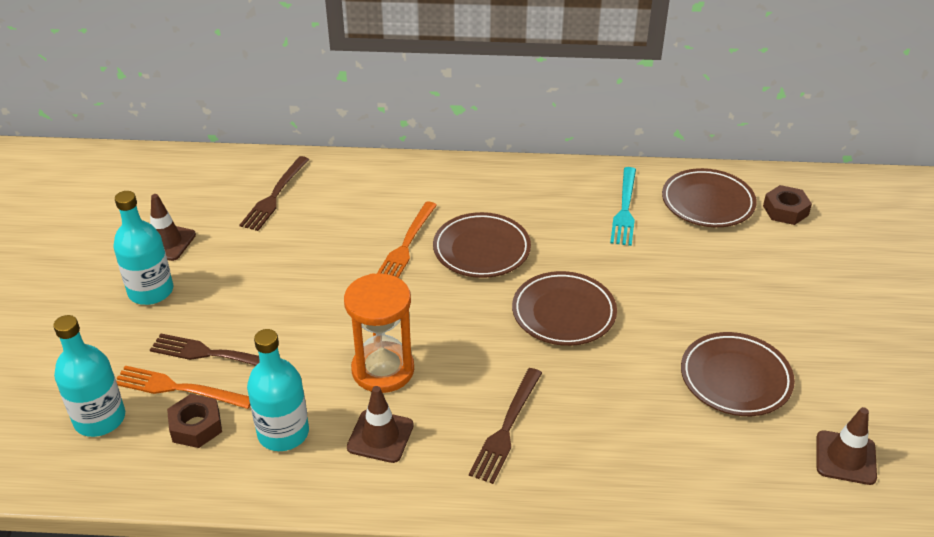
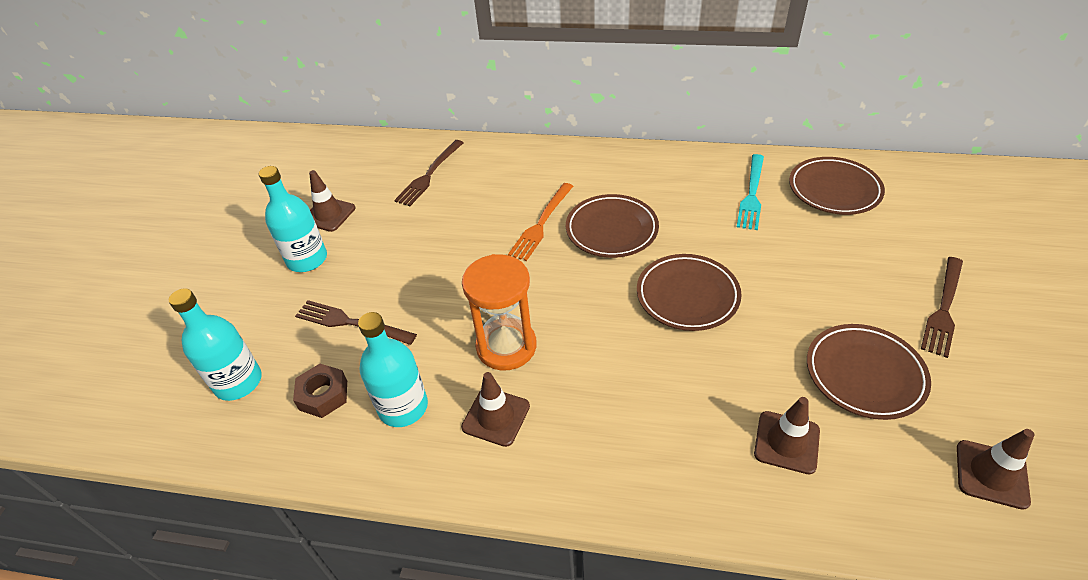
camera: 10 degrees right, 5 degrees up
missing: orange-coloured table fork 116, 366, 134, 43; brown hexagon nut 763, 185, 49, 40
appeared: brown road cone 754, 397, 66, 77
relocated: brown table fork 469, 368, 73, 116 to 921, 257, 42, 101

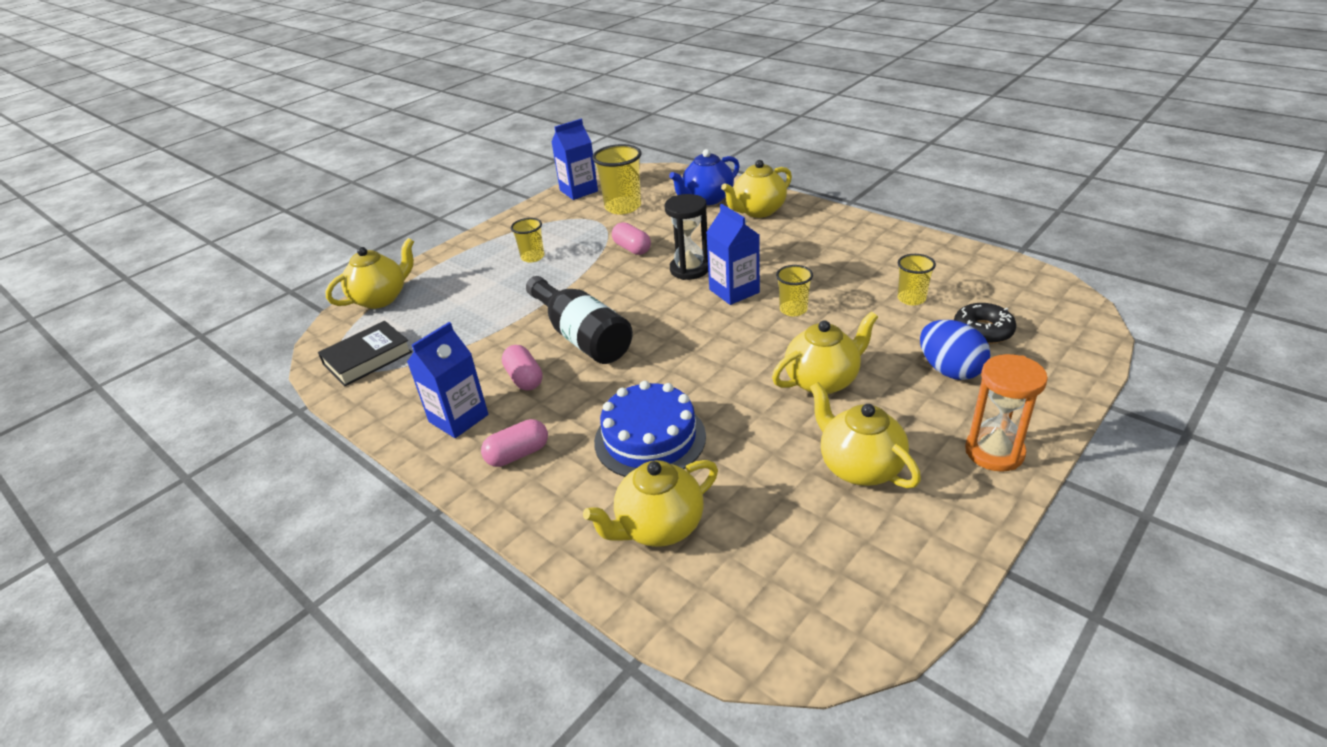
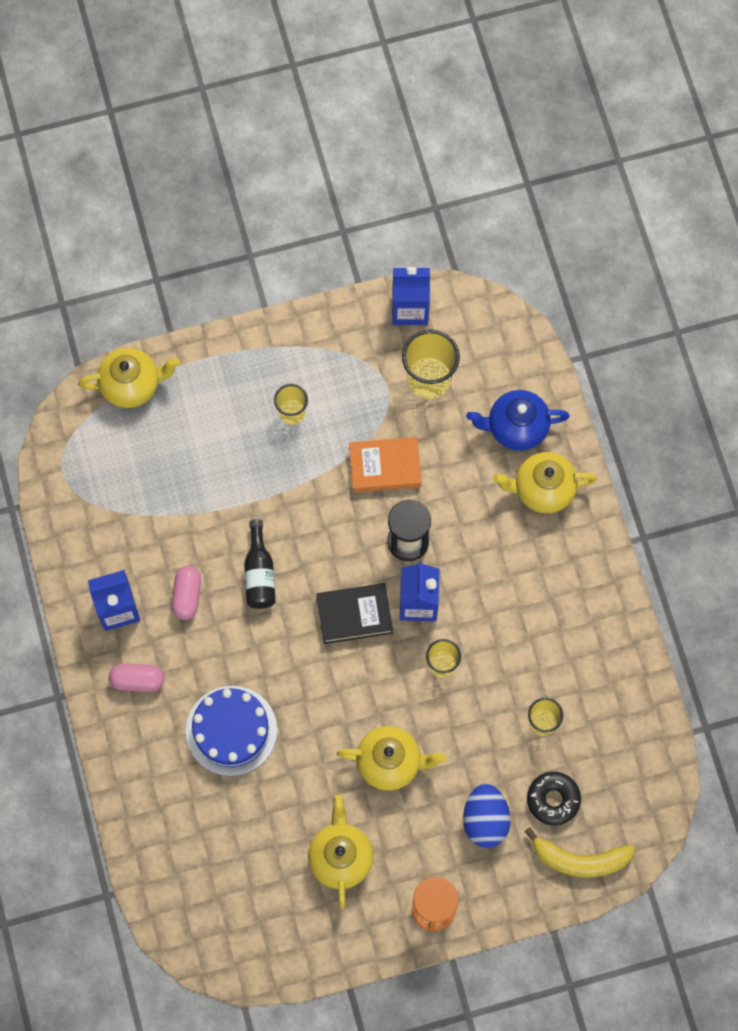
camera: 30 degrees right, 35 degrees up
missing: golden tea pot 583, 460, 135, 87
appeared: golden banana 524, 827, 111, 50
relocated: ebony hardcover 318, 321, 94, 65 to 316, 583, 77, 61
exchanged: rosy capsule 612, 222, 39, 33 to orange-coloured hardcover 349, 437, 73, 56
size: ebony bottle 526, 276, 107, 88 = 244, 519, 32, 90 x0.62

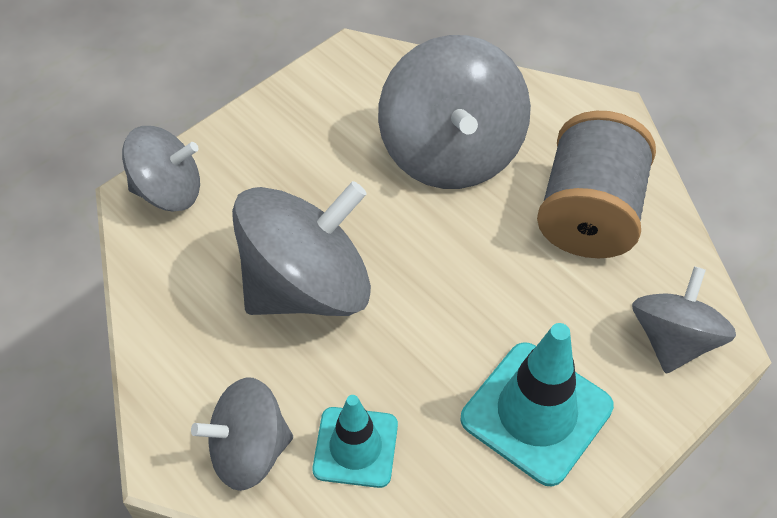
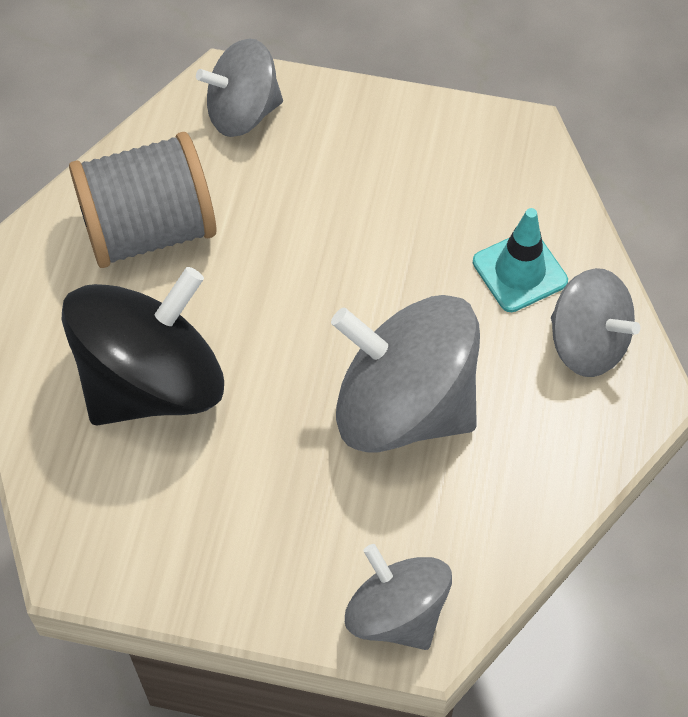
camera: 125 degrees left, 5 degrees up
missing: turquoise road cone 461, 323, 153, 163
colour: grey whirligig 378, 35, 153, 154 to ebony whirligig 62, 267, 162, 158

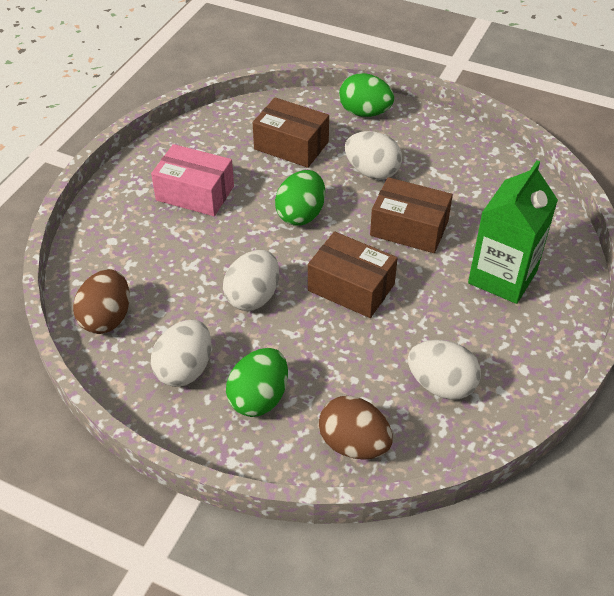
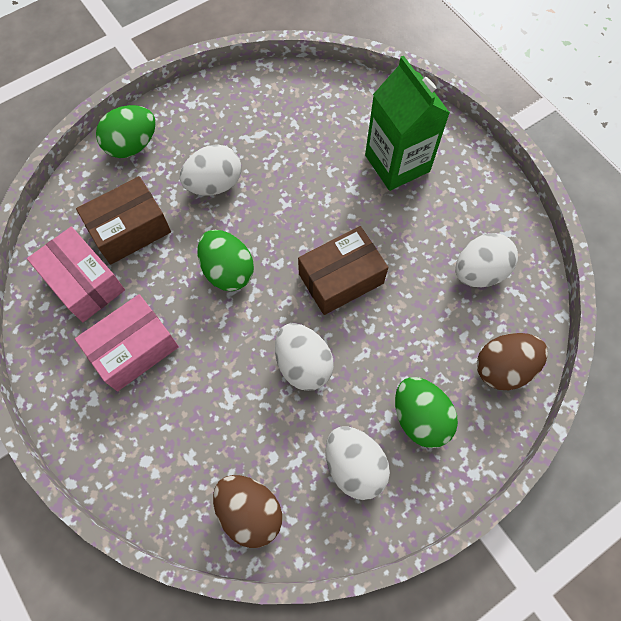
camera: 60 degrees left, 20 degrees up
missing: brown package 370, 177, 83, 76
appeared: rosy package 27, 227, 98, 95

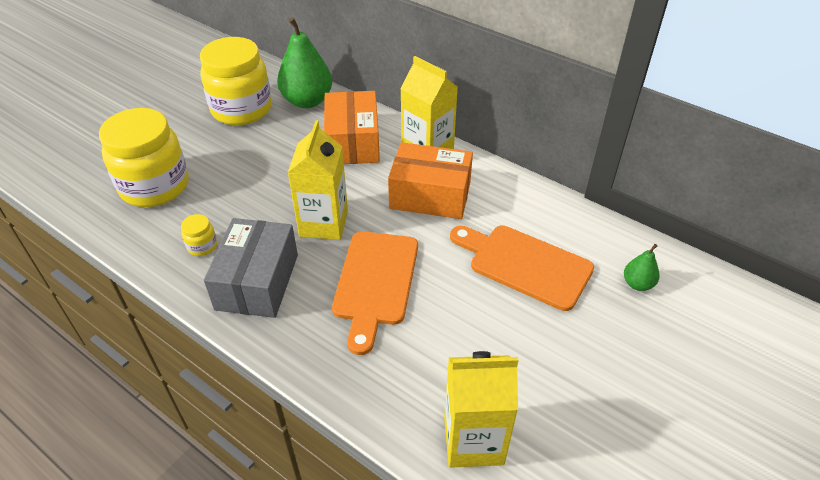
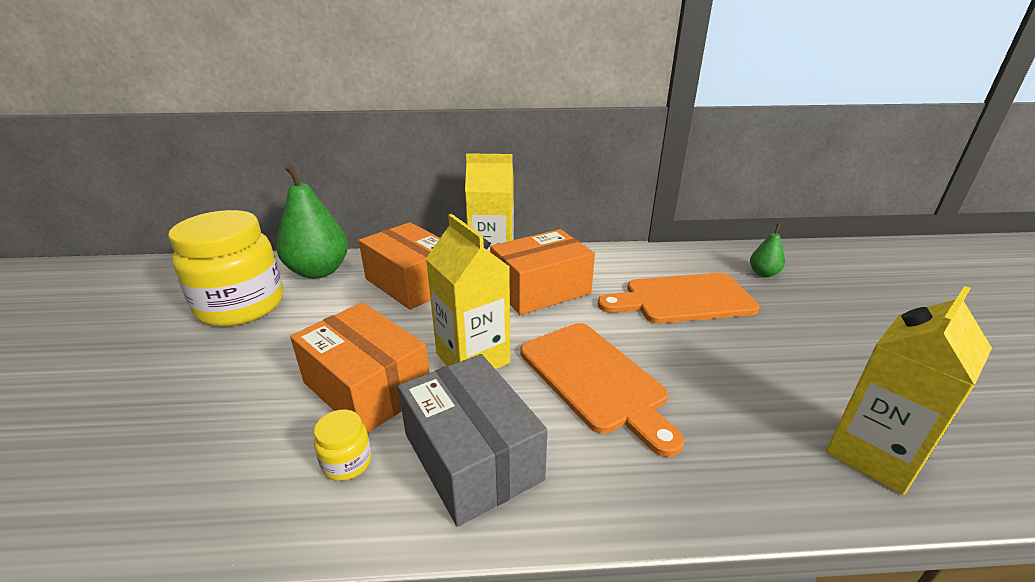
camera: 40 degrees left, 15 degrees down
missing: golden jam jar 99, 108, 90, 99
appeared: orange-coloured package 290, 302, 139, 131

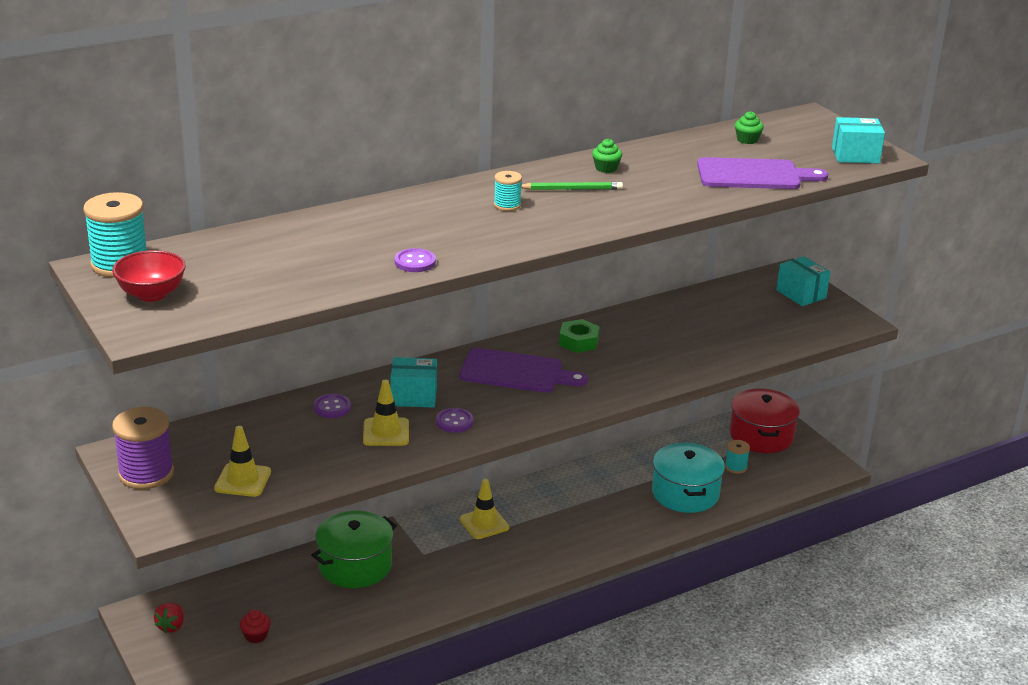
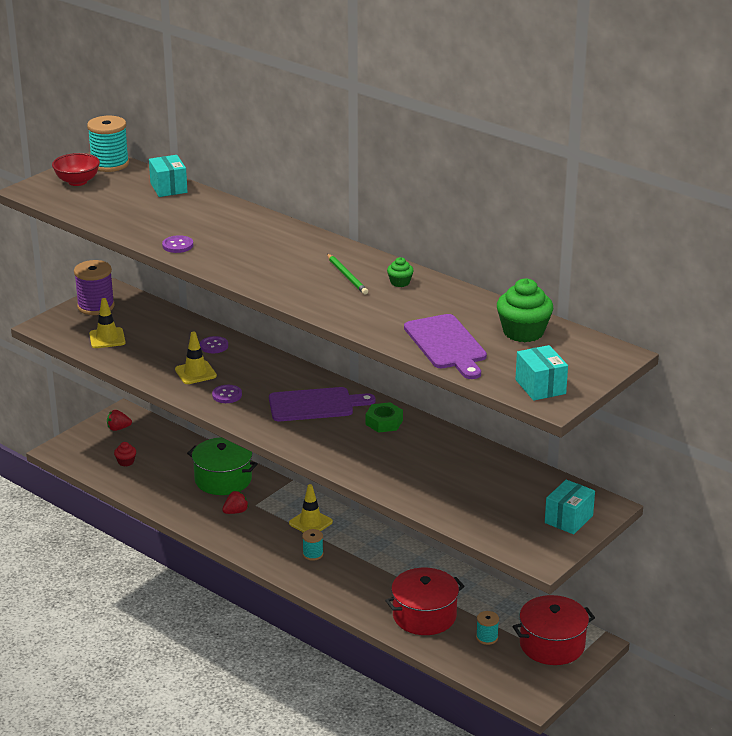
camera: 70 degrees right, 0 degrees up
appeared: red berry 222, 491, 26, 23
relocated: turquoise package 390, 357, 47, 51 to 149, 155, 38, 42; turquoise spool 494, 171, 28, 40 to 302, 529, 21, 32
colour: turquoise cooking pot 652, 443, 73, 70 to red cooking pot 385, 568, 80, 67
spun: purple cutting board 459, 348, 129, 45 = 269, 387, 107, 34 90 degrees counterclockwise
size: emerald fairy cake 735, 111, 29, 33 = 497, 278, 56, 64 x2.02

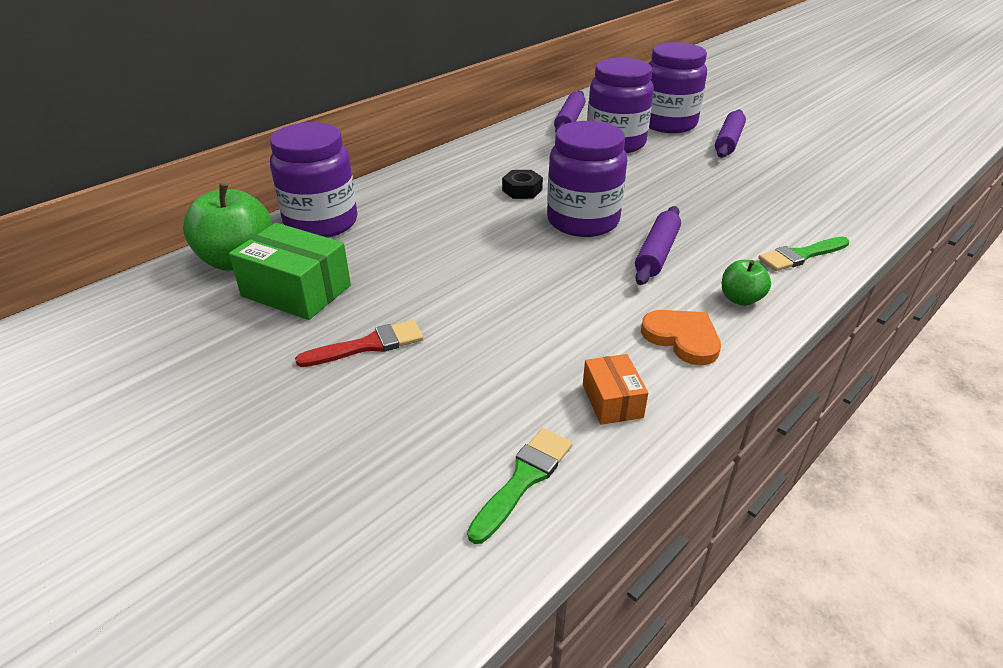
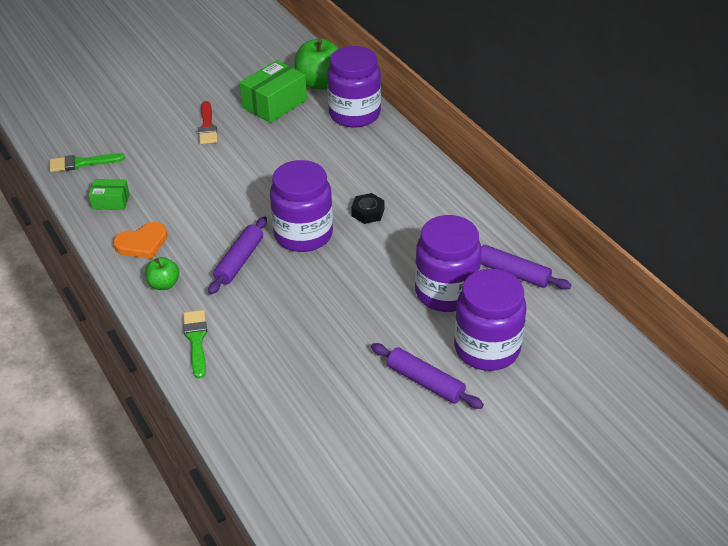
camera: 105 degrees right, 5 degrees up
colour: orange-coloured package 583, 354, 65, 71 to emerald package 89, 179, 41, 31
spun: emerald paintbrush 467, 428, 106, 116 = 49, 153, 76, 19 120 degrees clockwise; purple rolling pin 635, 206, 46, 79 = 208, 216, 59, 79 75 degrees clockwise

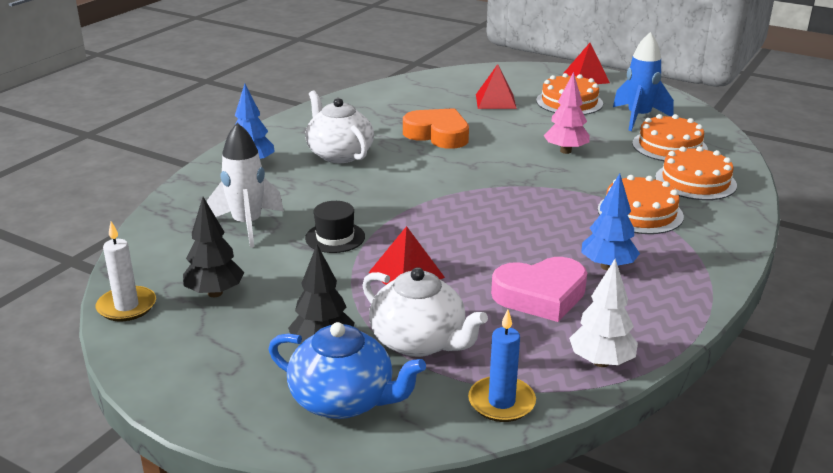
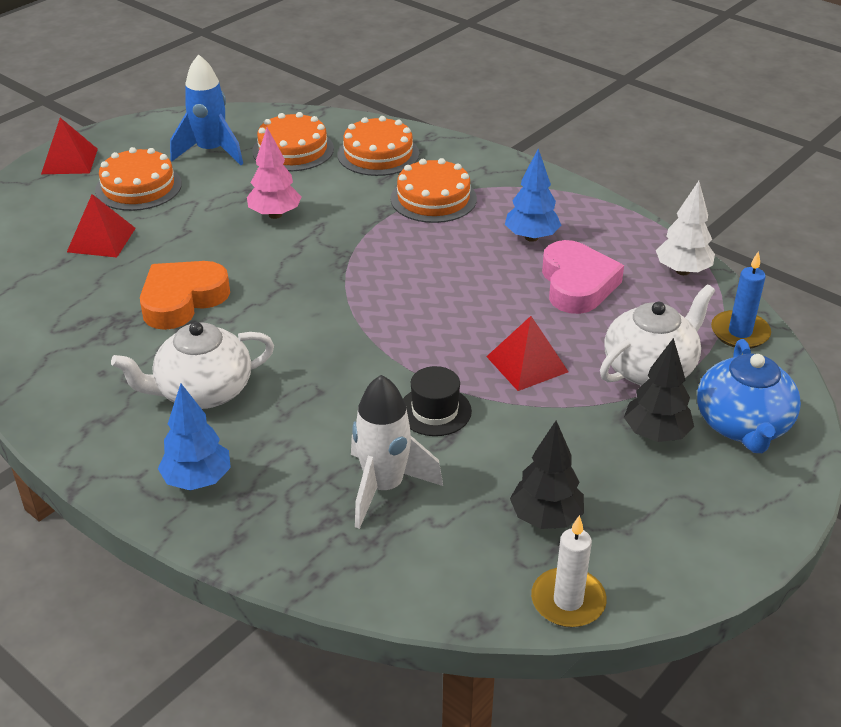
camera: 80 degrees left, 10 degrees up
spun: cobalt tea pot 269, 322, 157, 97 = 697, 339, 104, 114 150 degrees clockwise

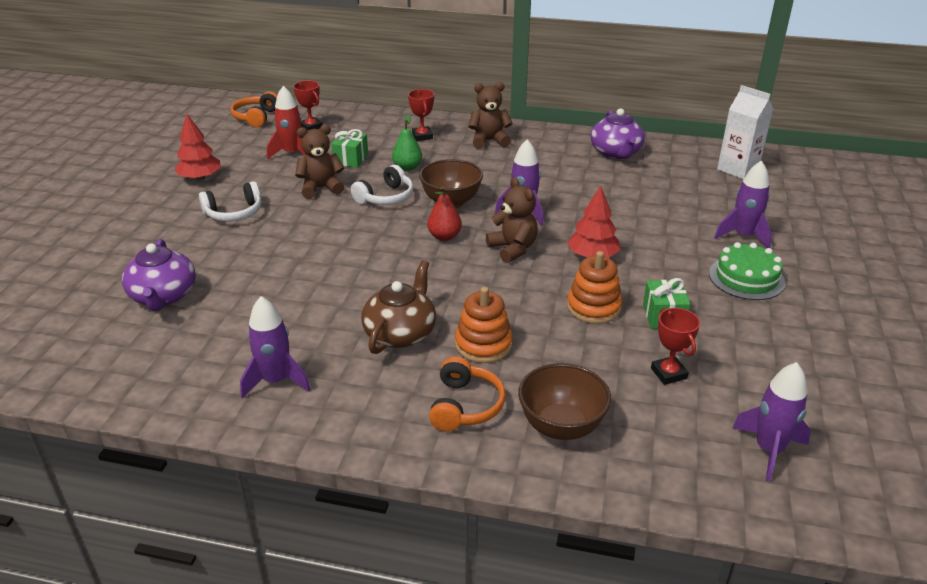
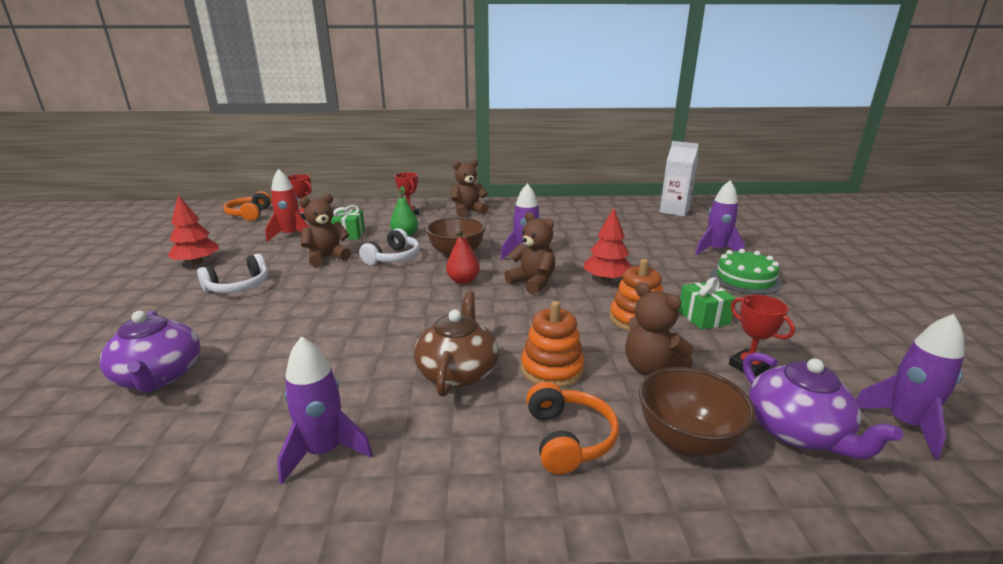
camera: 15 degrees left, 10 degrees down
appeared: brown teddy bear 625, 282, 69, 93
relocated: purple tea pot 590, 108, 55, 51 to 743, 352, 160, 107

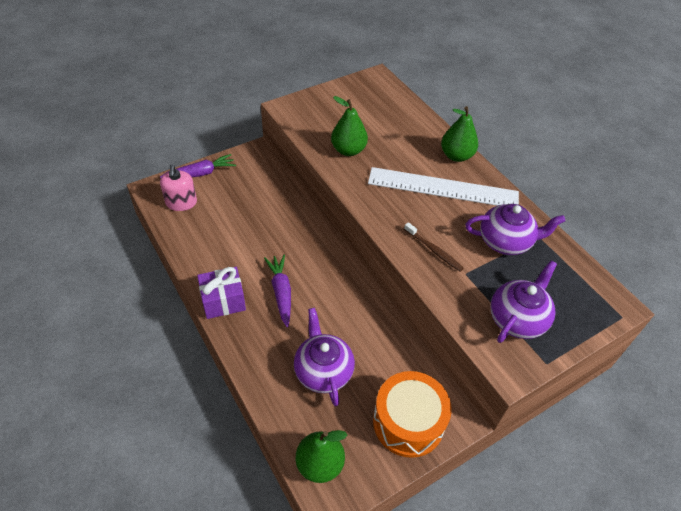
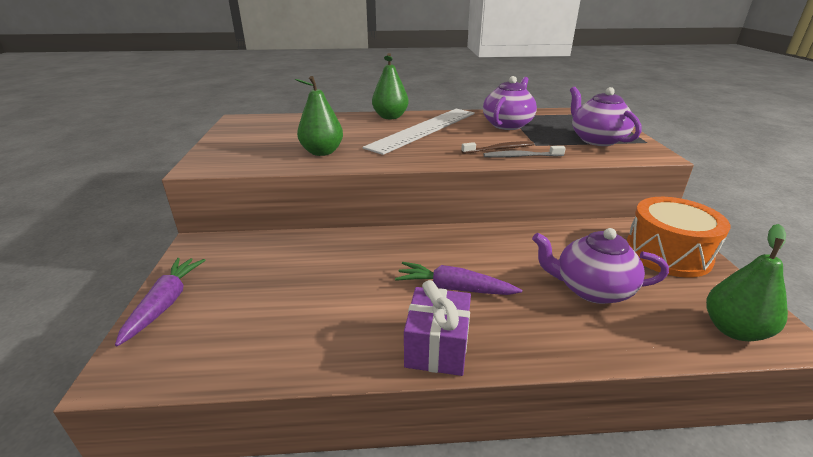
camera: 60 degrees left, 20 degrees down
missing: rosy soap pump 160, 165, 37, 46
appeared: grey dental brush 484, 146, 82, 12

